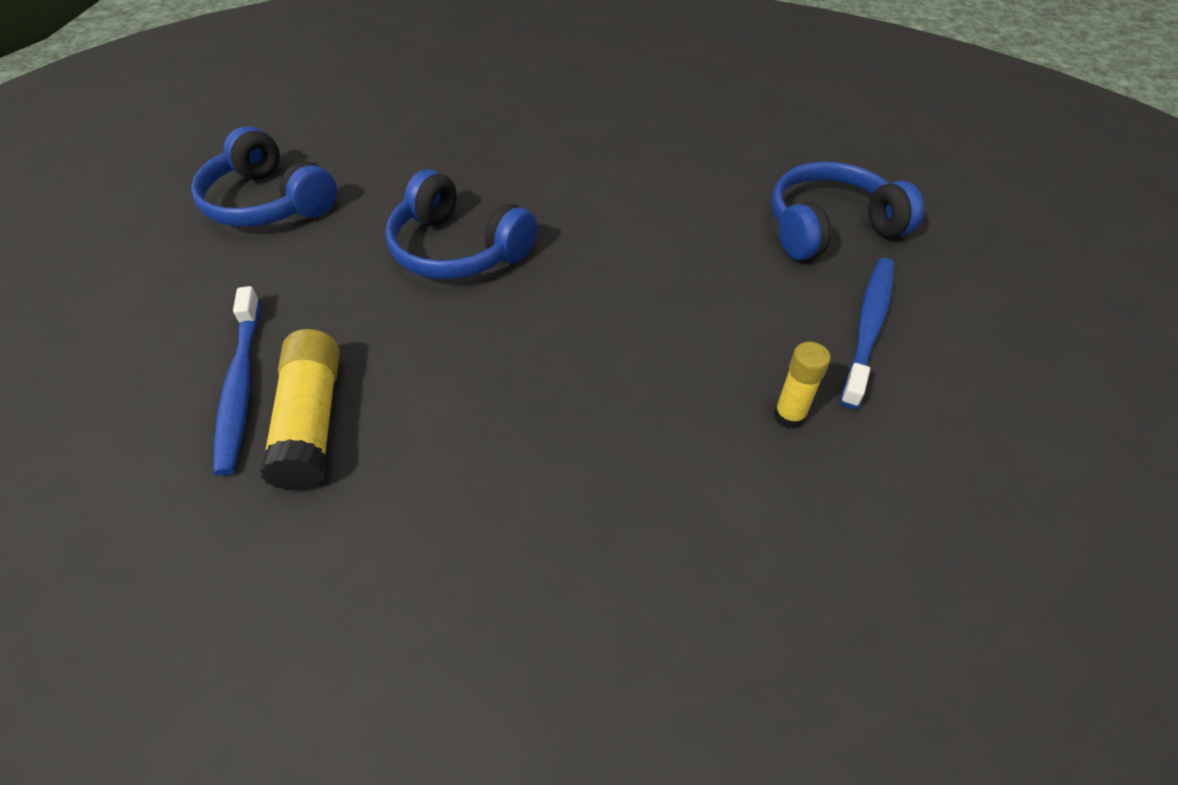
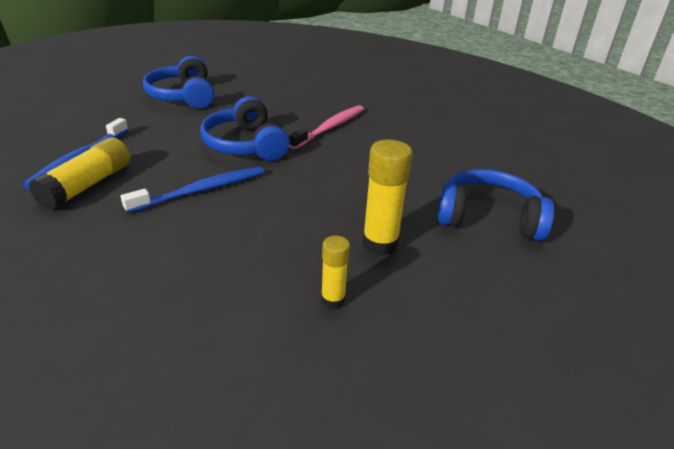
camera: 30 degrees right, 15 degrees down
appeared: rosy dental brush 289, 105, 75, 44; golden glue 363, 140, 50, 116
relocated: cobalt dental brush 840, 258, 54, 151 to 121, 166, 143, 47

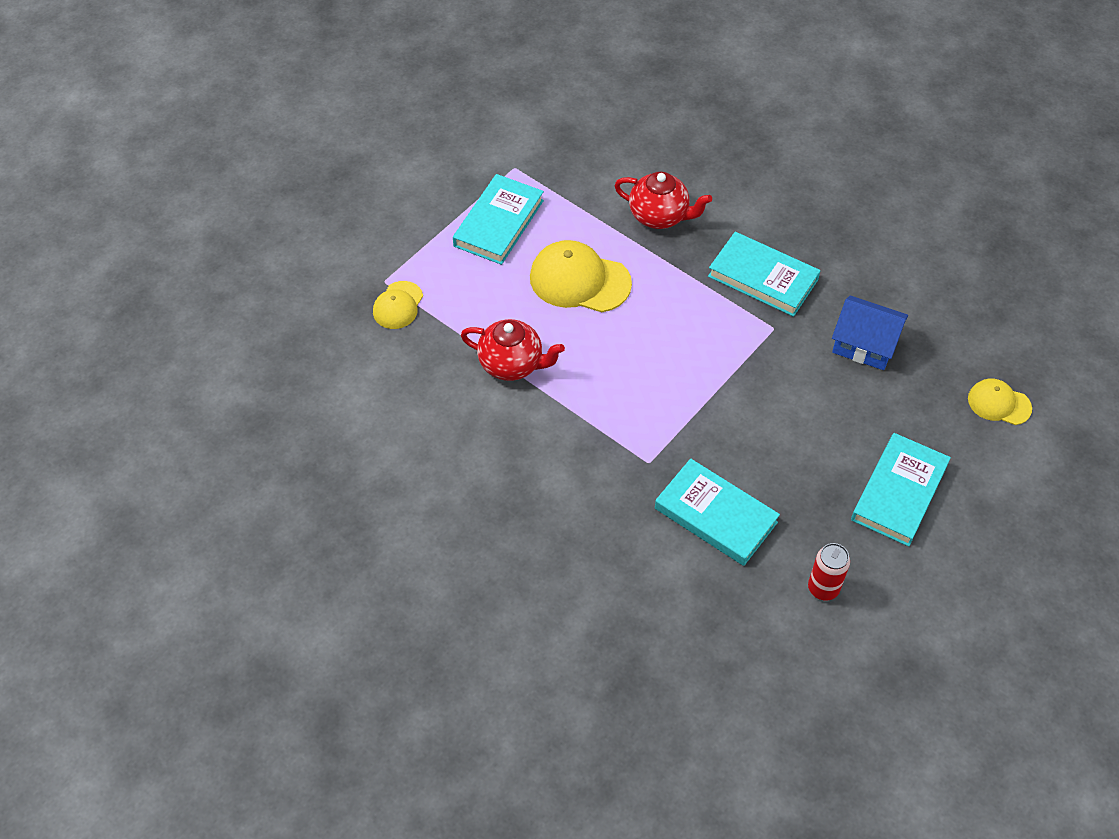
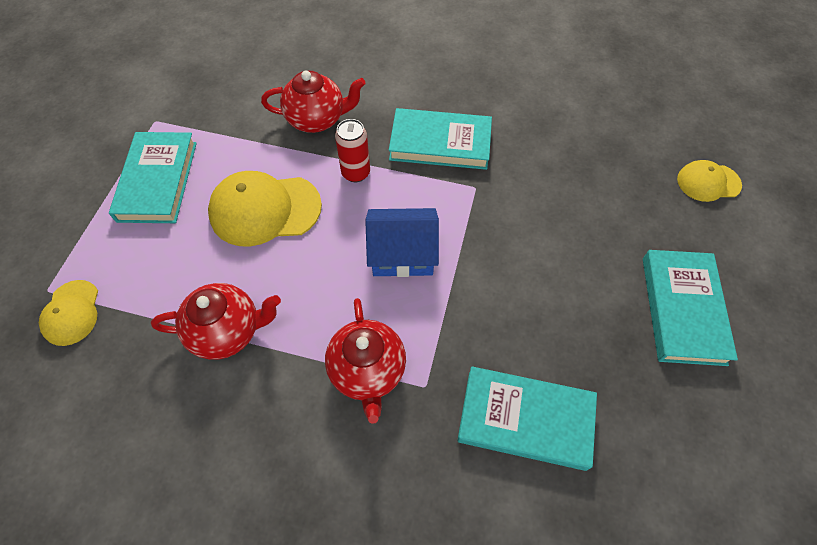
camera: 25 degrees left, 5 degrees up
appeared: red tea pot 325, 298, 81, 126
relocated: red tin 808, 543, 42, 58 to 335, 119, 35, 63; cobalt toy house 832, 296, 76, 74 to 365, 208, 74, 69

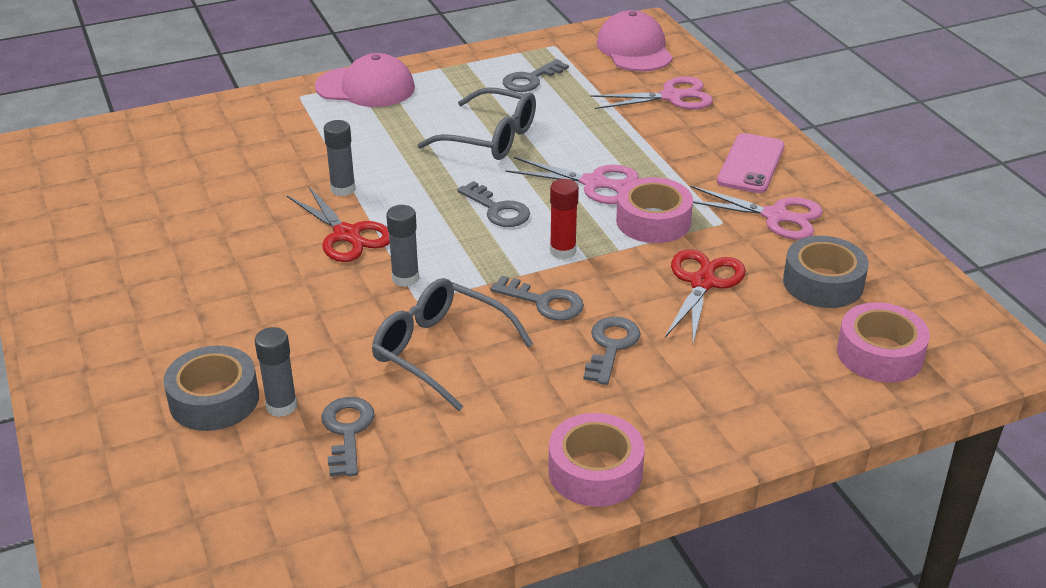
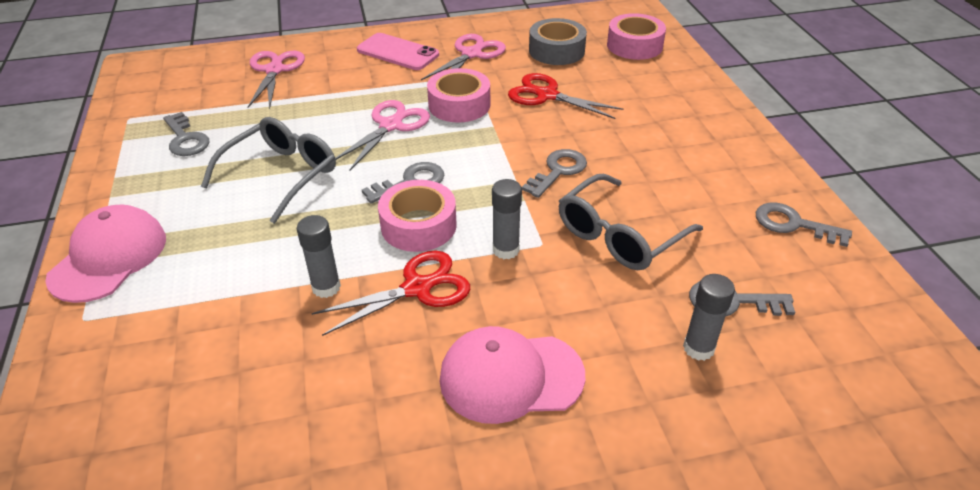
camera: 80 degrees left, 5 degrees up
missing: grey roll of tape 163, 346, 96, 85; red glue 550, 179, 29, 80
relocated: rosy roll of tape 548, 413, 97, 94 to 378, 180, 79, 72; rosy cap 596, 10, 77, 62 to 439, 326, 146, 98; grey key 583, 317, 58, 68 to 756, 202, 96, 45

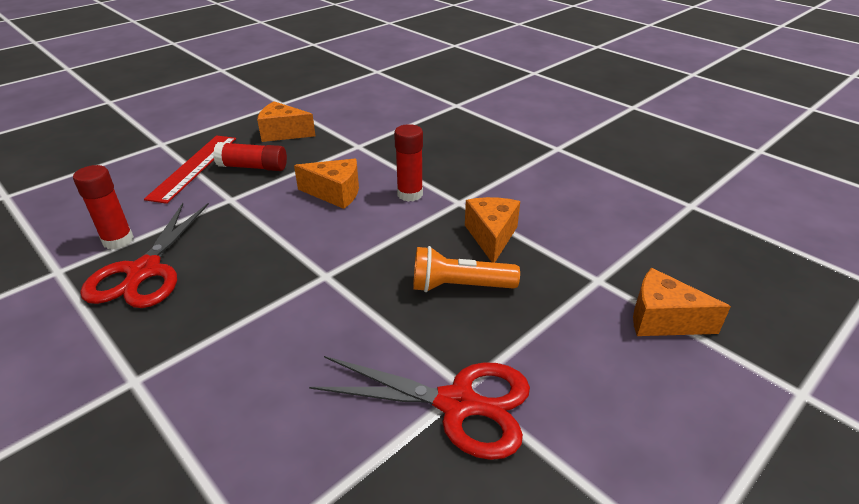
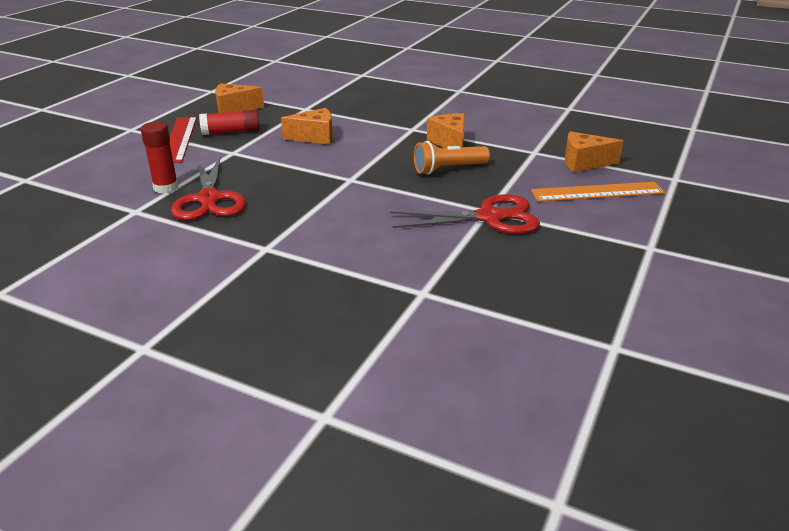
camera: 20 degrees left, 5 degrees down
missing: red glue 394, 124, 29, 78
appeared: orange-coloured measuring stick 531, 182, 134, 20

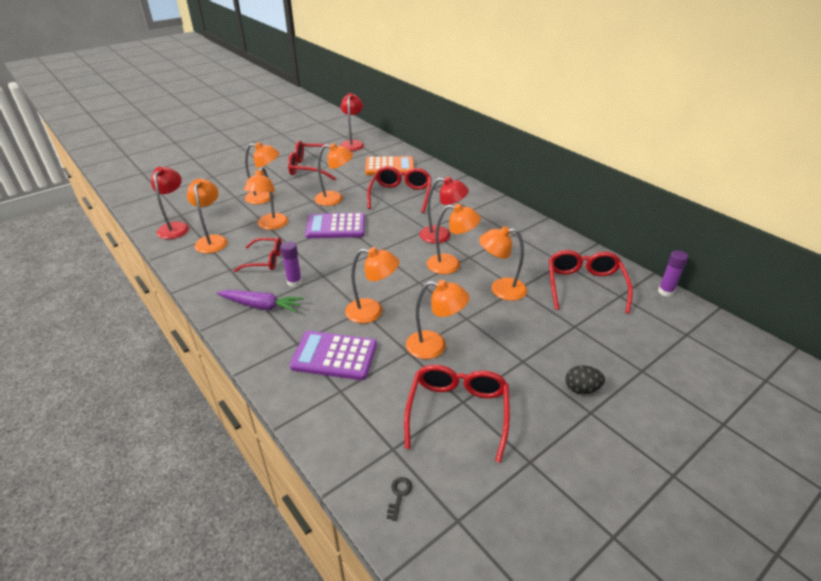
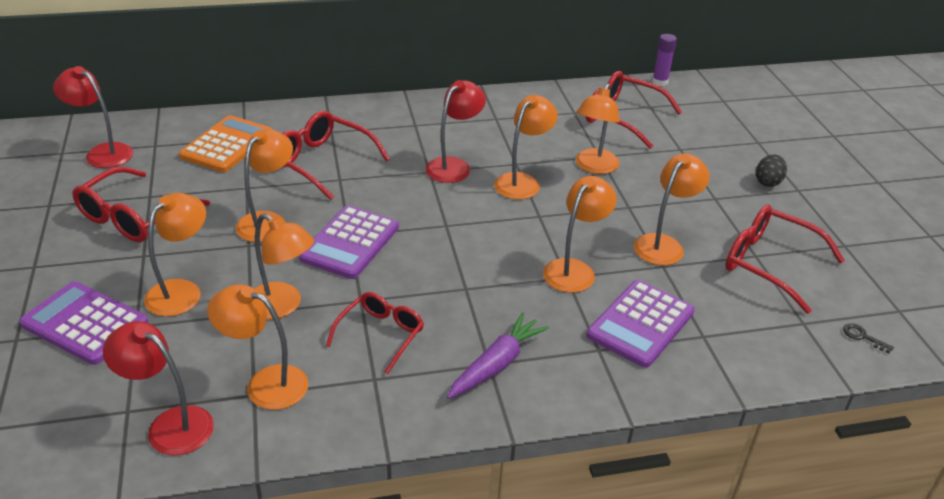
camera: 65 degrees left, 0 degrees up
missing: purple glue 280, 241, 22, 46
appeared: purple calculator 19, 281, 129, 84

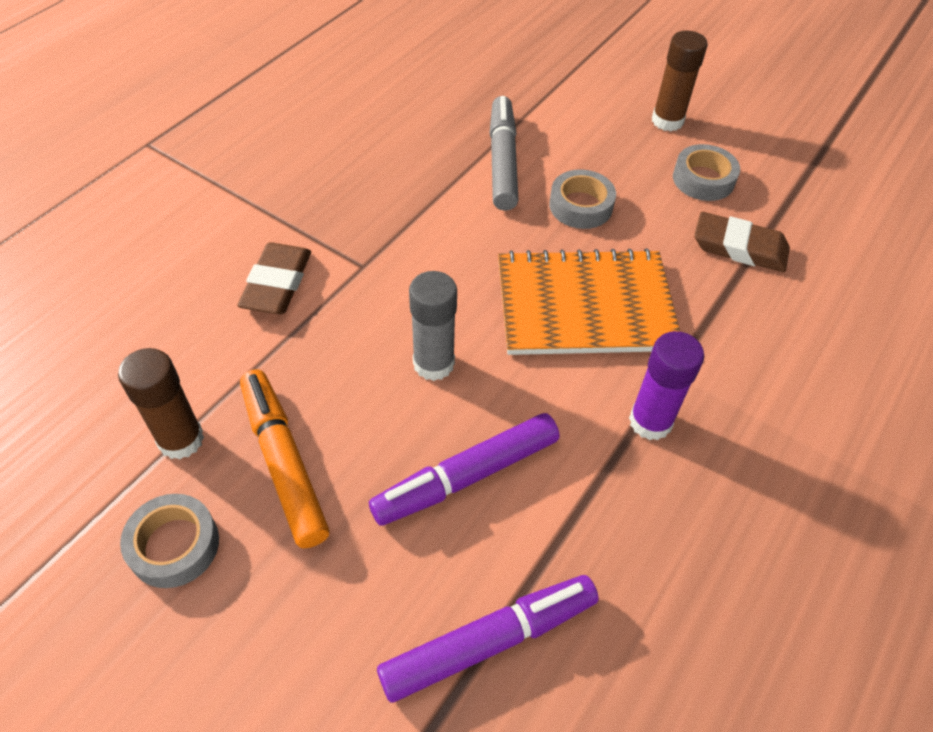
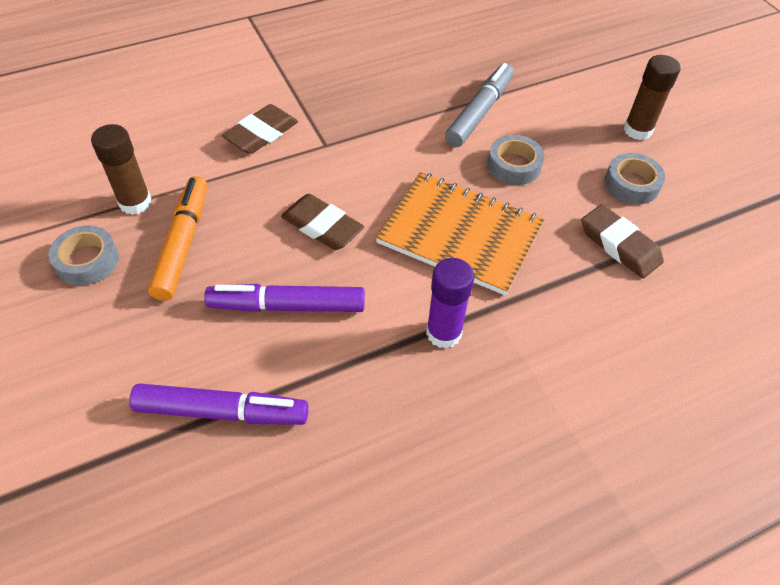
camera: 30 degrees right, 0 degrees up
exchanged: grey glue 409, 271, 48, 110 to brown eraser 281, 194, 83, 56

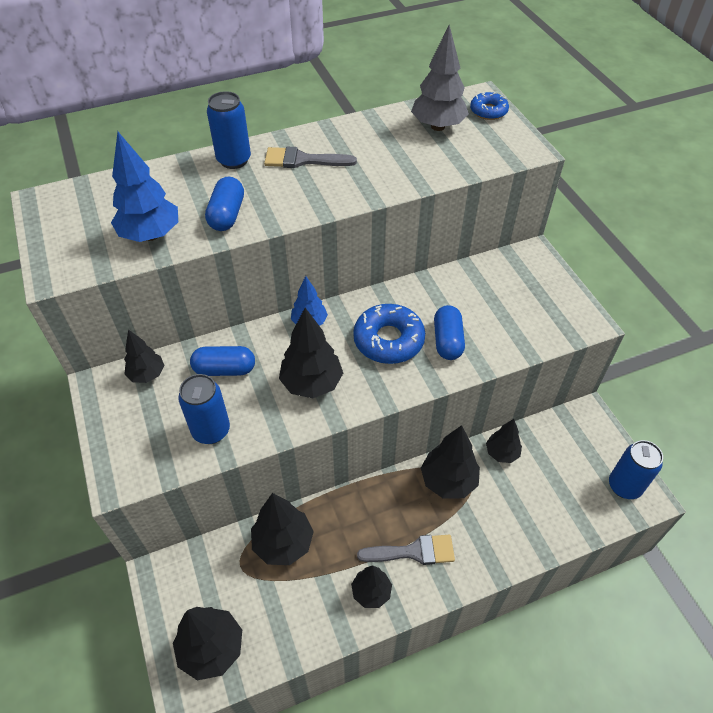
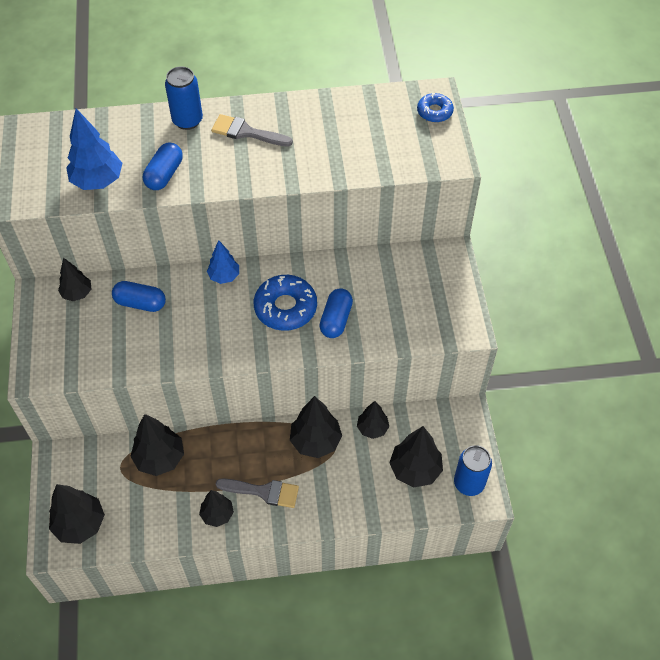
camera: 15 degrees right, 5 degrees up
missing: cobalt tin 178, 374, 52, 70; grey fir tree 411, 25, 58, 106
relocated: ebony fir tree 279, 308, 64, 90 to 389, 426, 54, 62

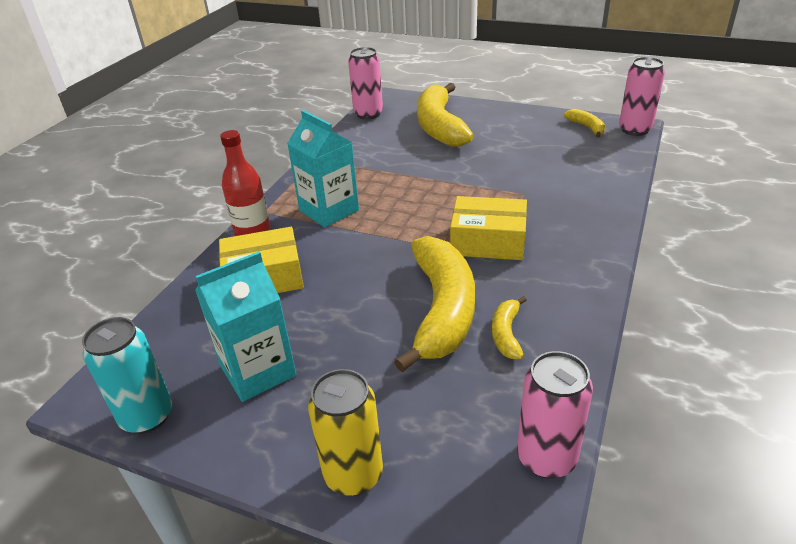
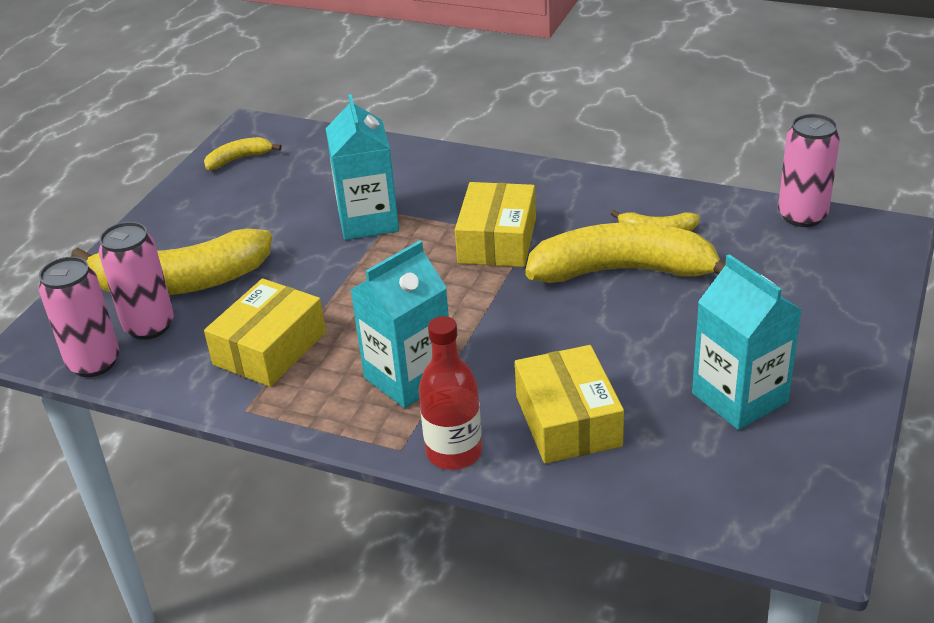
camera: 90 degrees left, 0 degrees up
missing: turquoise tin 82, 317, 90, 117; golden tin 308, 369, 75, 127
appeared: golden package 204, 278, 122, 109; turquoise juice carton 326, 94, 73, 146
relocated: rosy tin 619, 57, 46, 79 to 99, 222, 75, 118

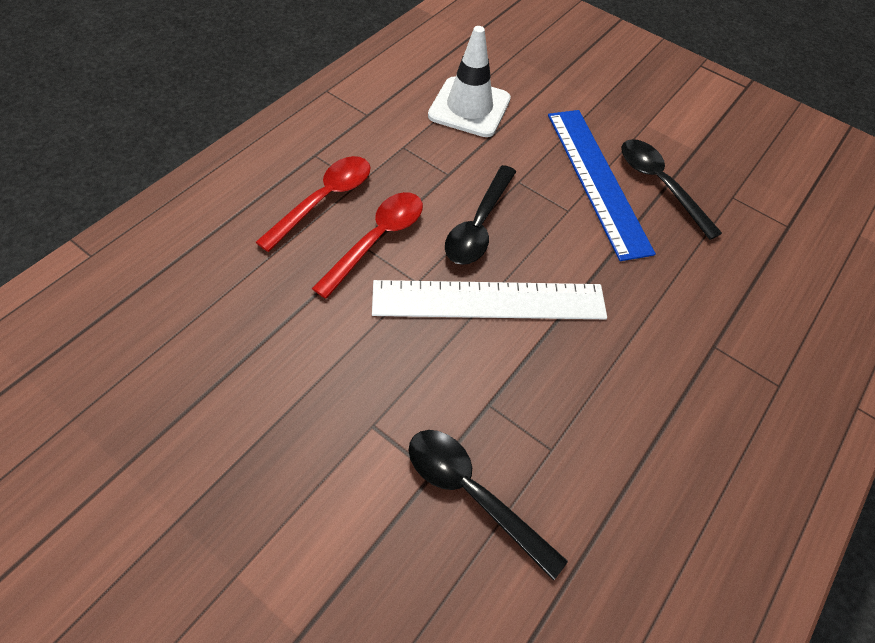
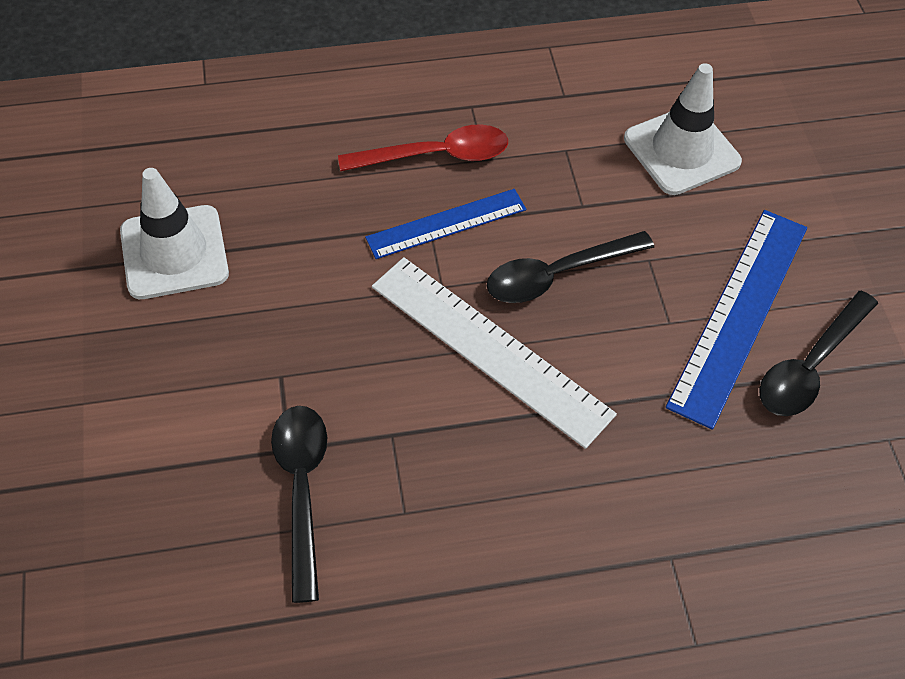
camera: 45 degrees right, 0 degrees up
appeared: snow-white road cone 120, 168, 109, 131
exchanged: red tablespoon 312, 192, 111, 107 to cobalt measuring stick 365, 189, 161, 70
spun: ebony tablespoon 621, 139, 101, 101 = 759, 291, 119, 125 150 degrees counterclockwise

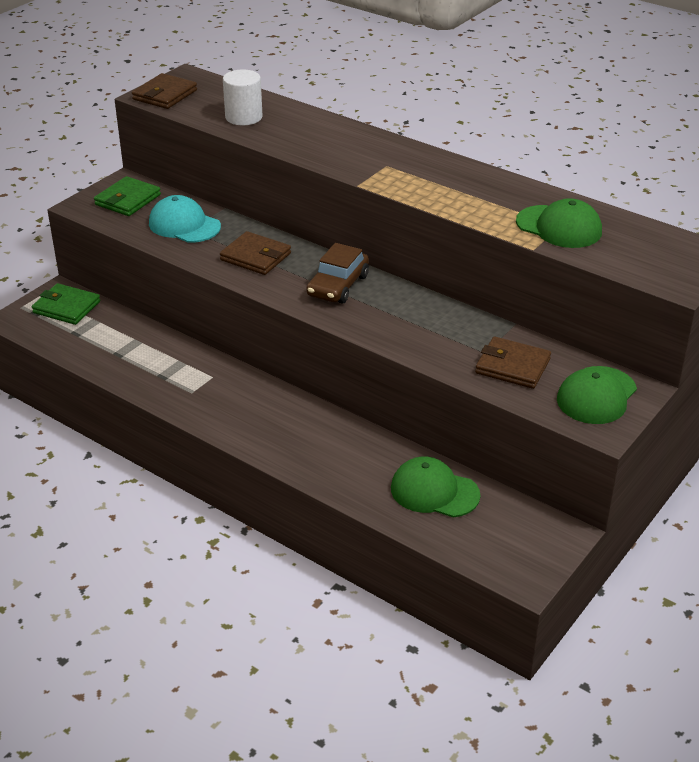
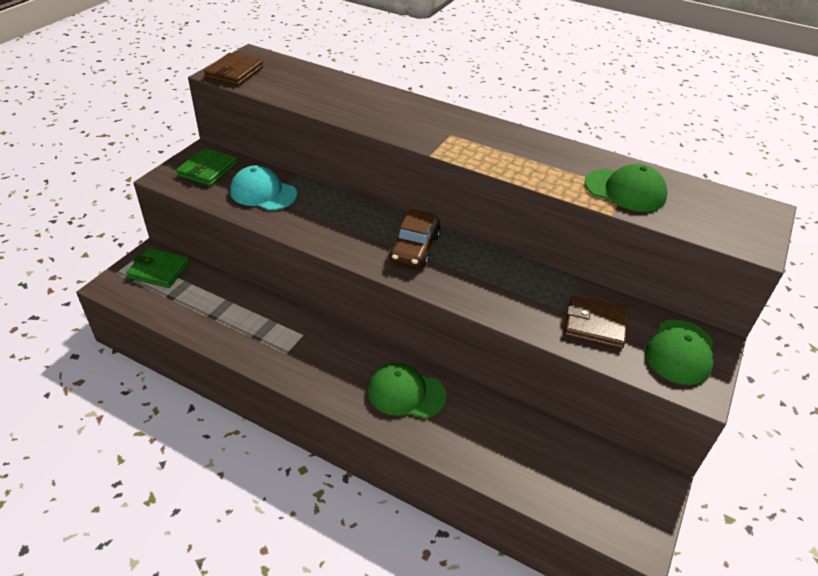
camera: 10 degrees left, 5 degrees up
missing: brown wallet 220, 231, 71, 44; snow-white cylinder 223, 70, 39, 55
relocated: emerald cap 391, 457, 89, 61 to 368, 363, 78, 56

